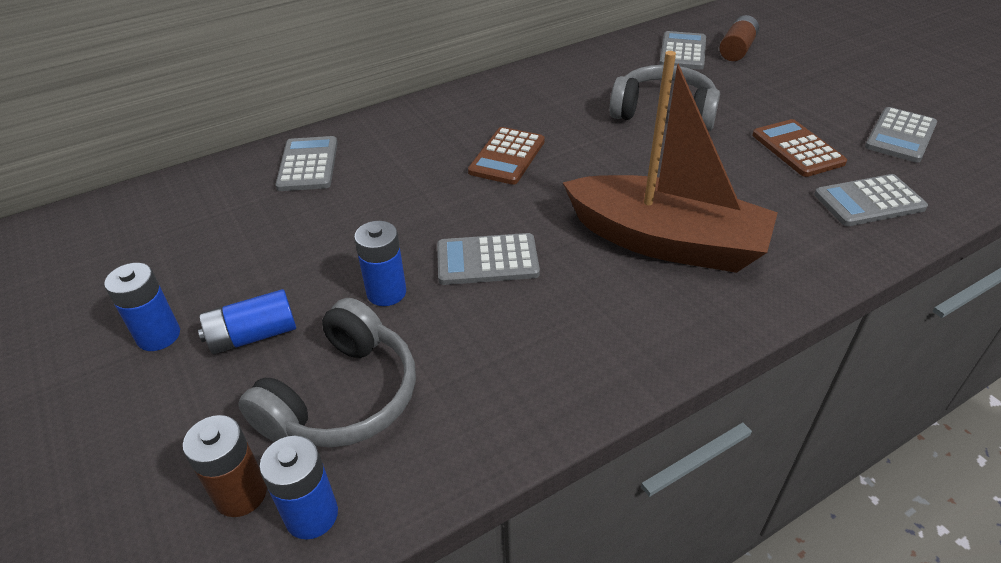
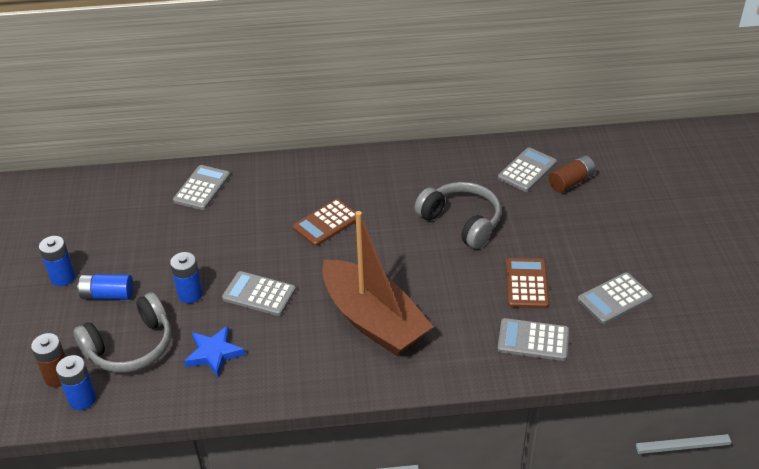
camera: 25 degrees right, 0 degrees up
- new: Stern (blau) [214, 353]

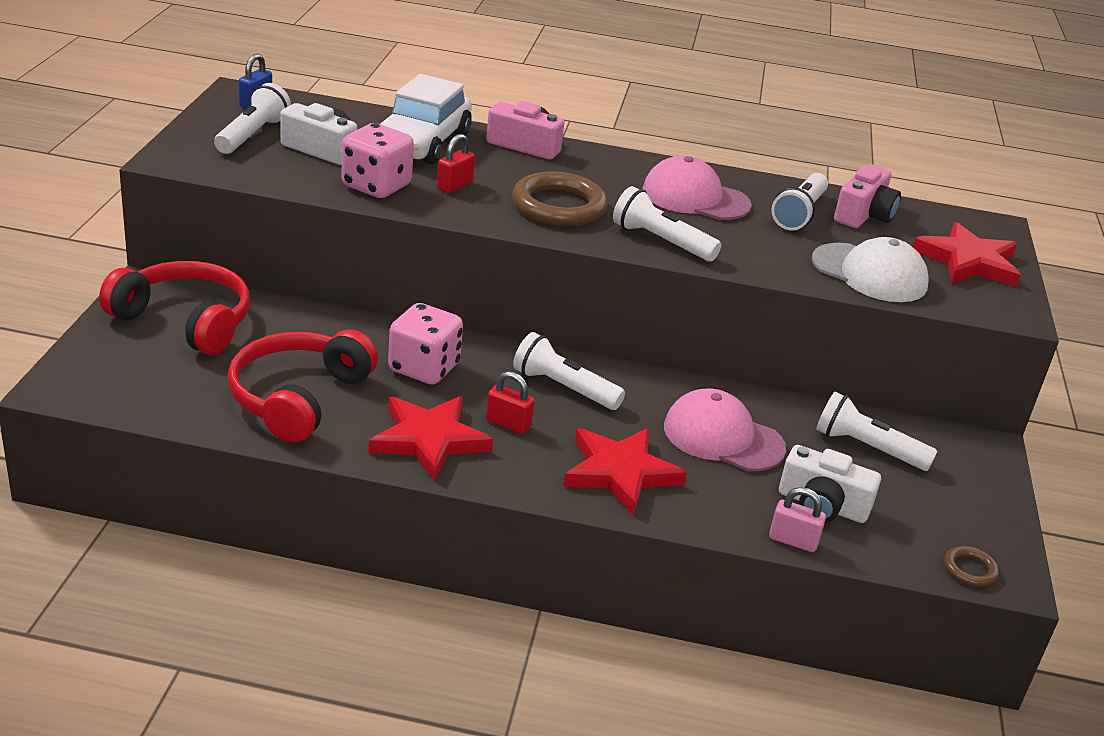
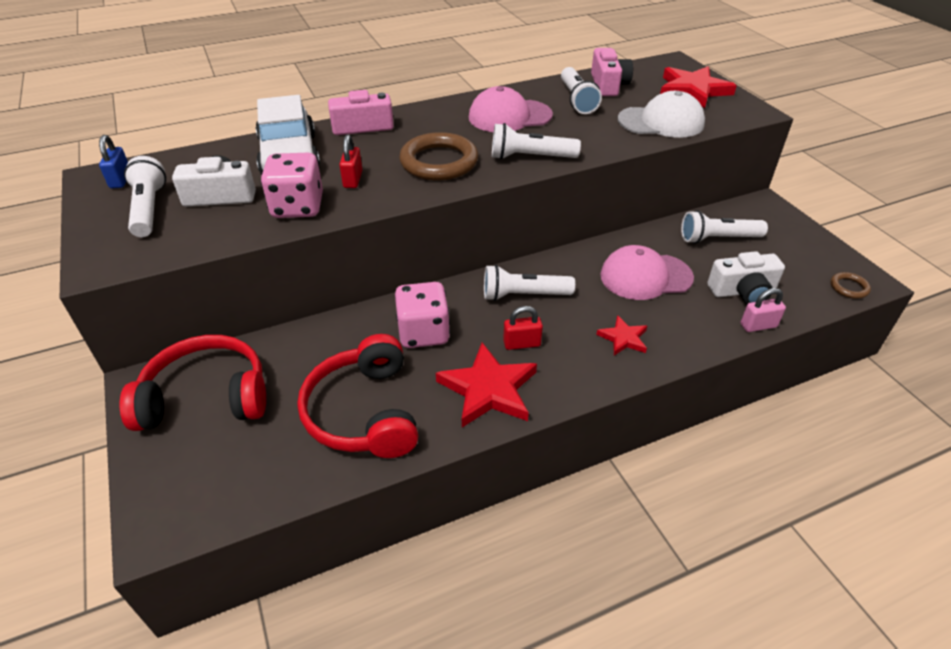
camera: 30 degrees left, 10 degrees up
- scaled: Stern (rot) [620, 472] = [623, 338] x0.54

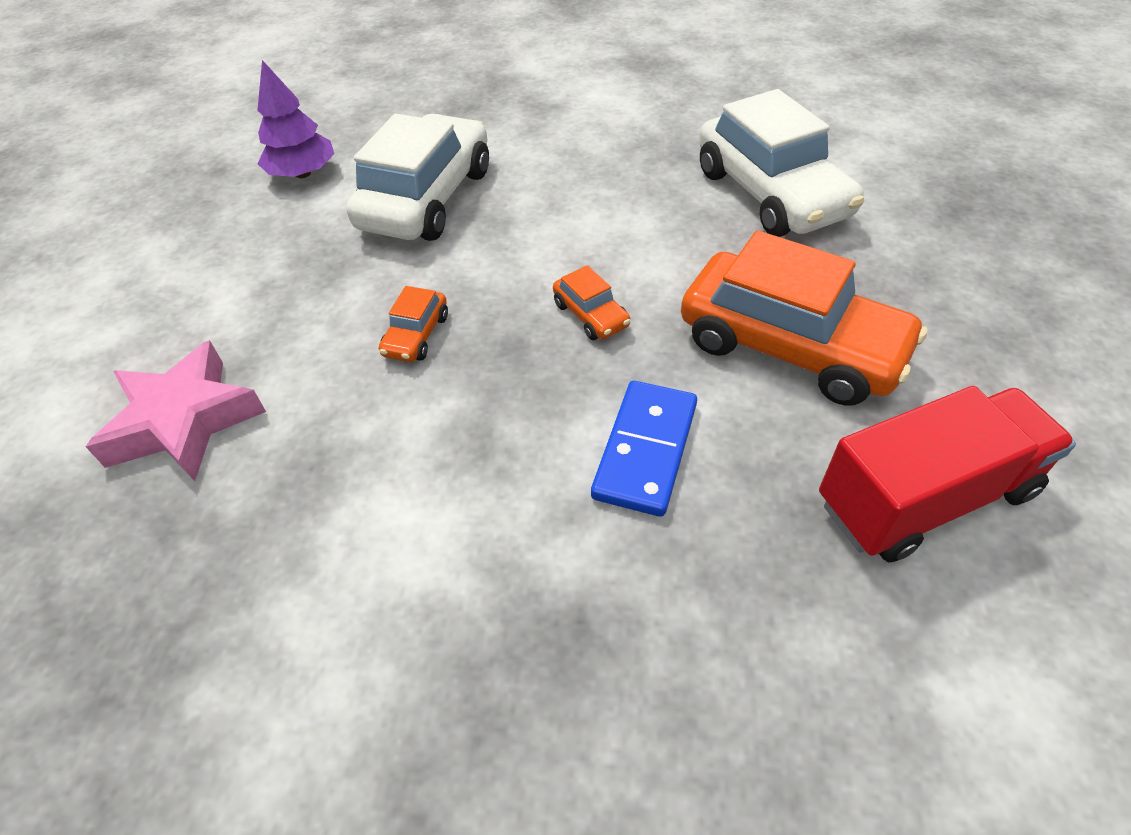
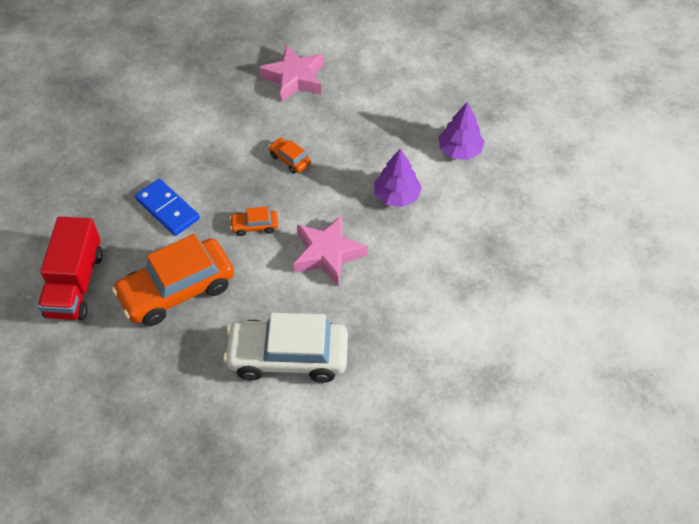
camera: 115 degrees right, 5 degrees up
- swapped: Auto (weiß) [427, 199] to Baum (lila) [396, 196]
- new: Stern (rosa) [327, 254]

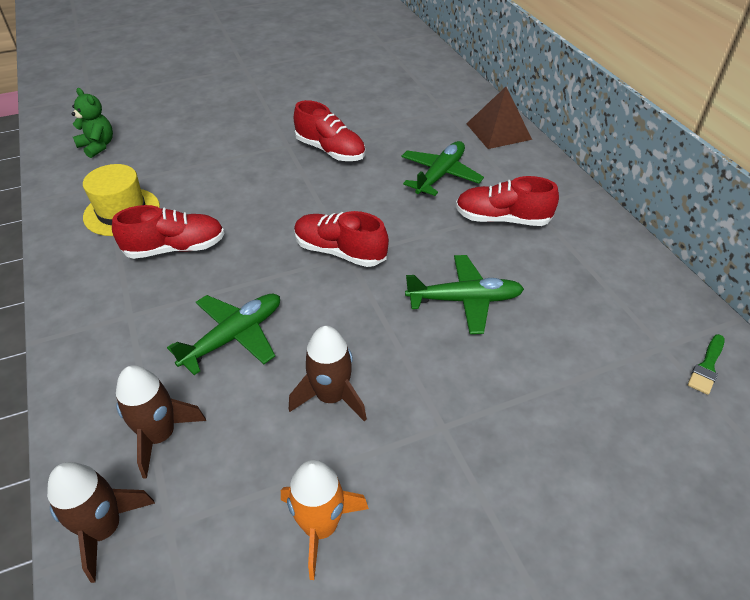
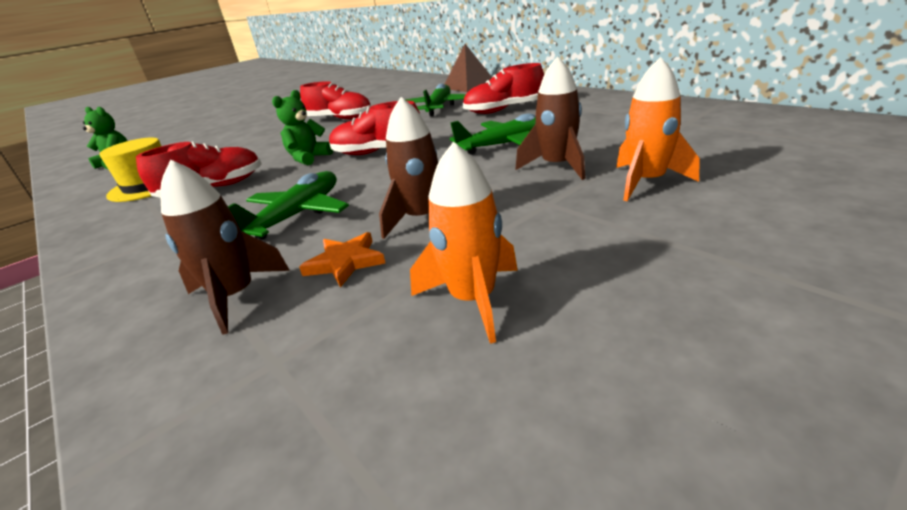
camera: 15 degrees left, 15 degrees down
- shifted: Rakete (braun) [104, 529] to [557, 166]
- gone: Pinsel (grün) [707, 367]
- new: Teddybär (grün) [309, 158]
- new: Stern (orange) [345, 262]
- new: Rakete (orange) [646, 182]

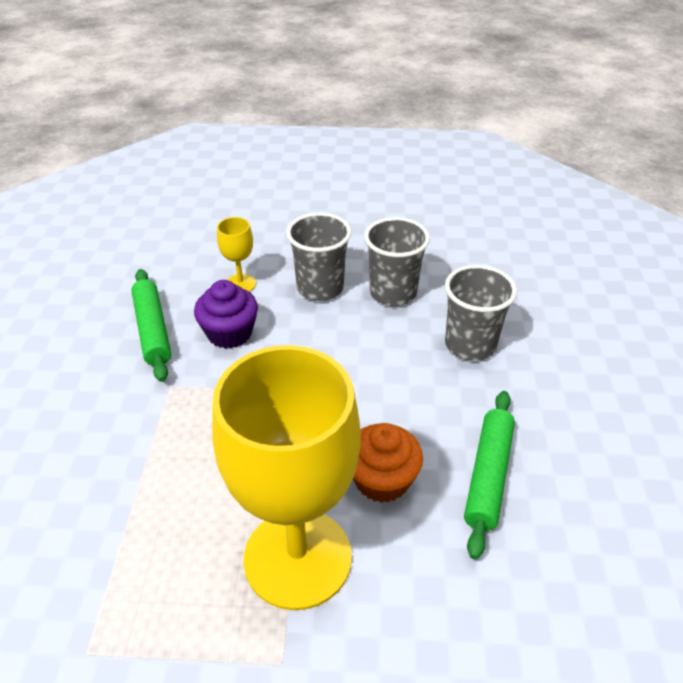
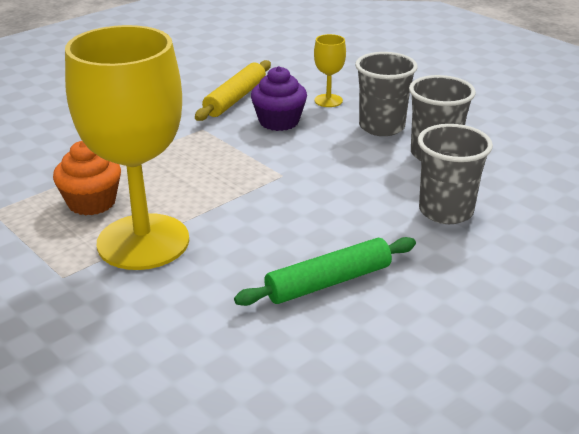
camera: 45 degrees right, 10 degrees down
- repainted: Nudelholz (grün) [153, 330] to Nudelholz (gelb) [235, 98]
- shifted: Muffin (orange) [382, 480] to [92, 202]

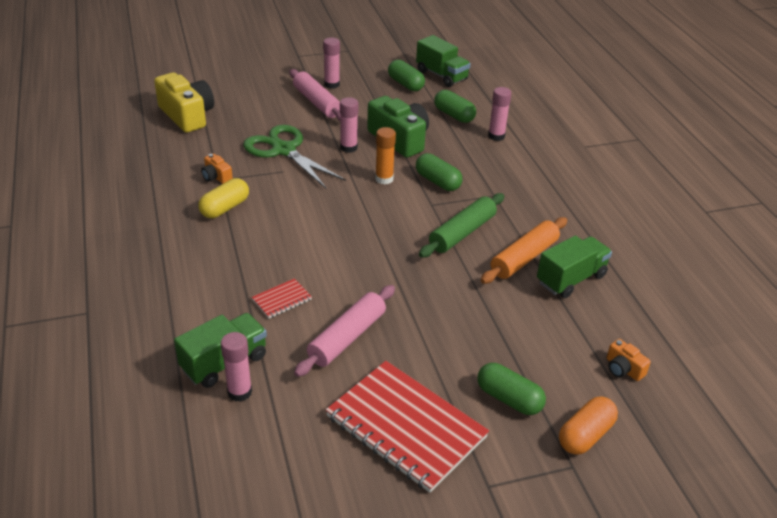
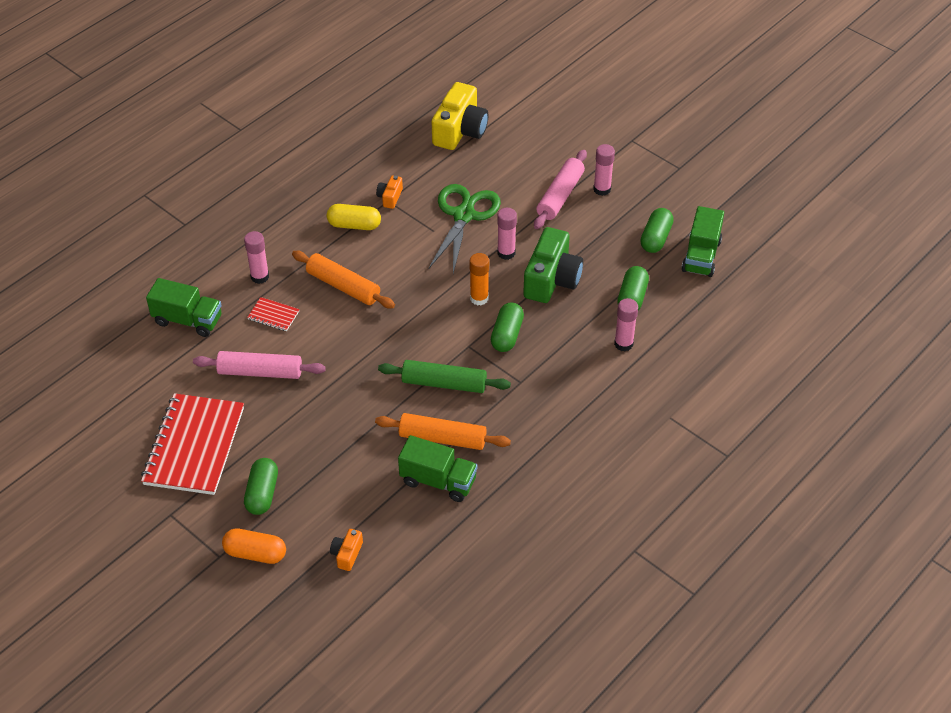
camera: 60 degrees right, 10 degrees up
- shifted: Klebestift (rosa) [239, 392] to [260, 277]
- new: Nudelholz (orange) [343, 286]

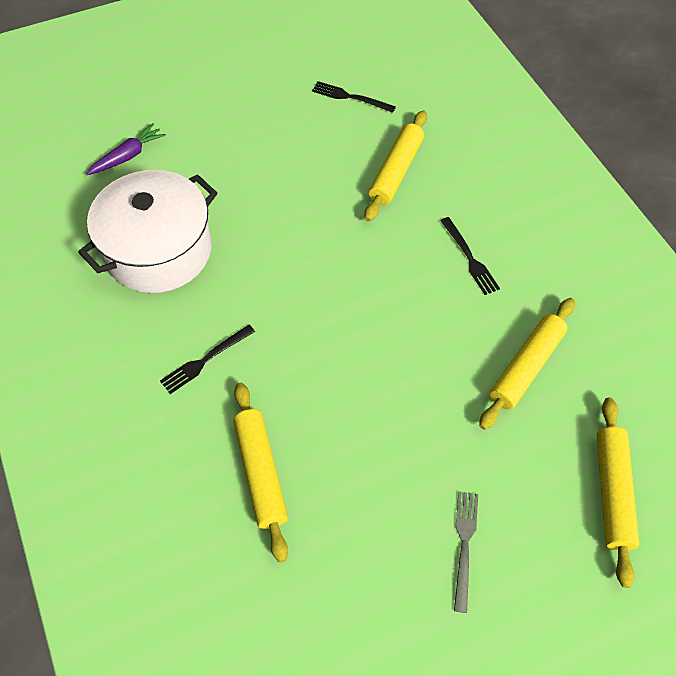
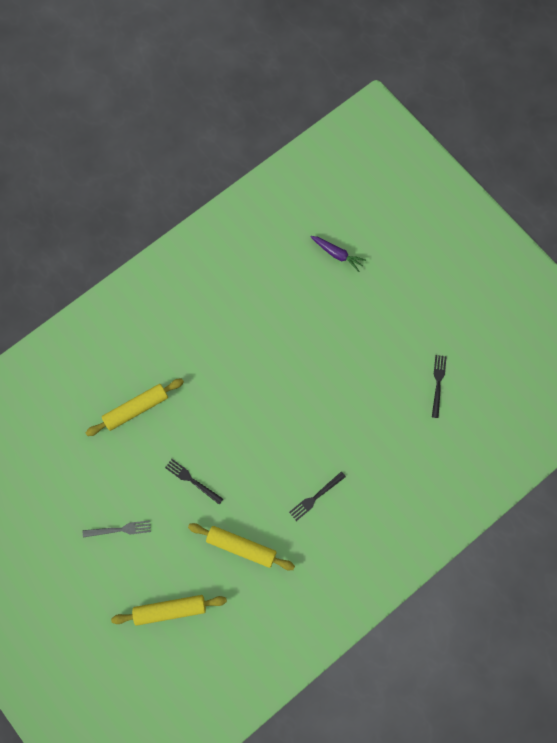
camera: 75 degrees right, 15 degrees up
- gone: Kochtopf (weiß) [158, 250]
- shifted: Gabel (schwarz) [205, 360] to [192, 480]
- gone: Nudelholz (gelb) [396, 172]

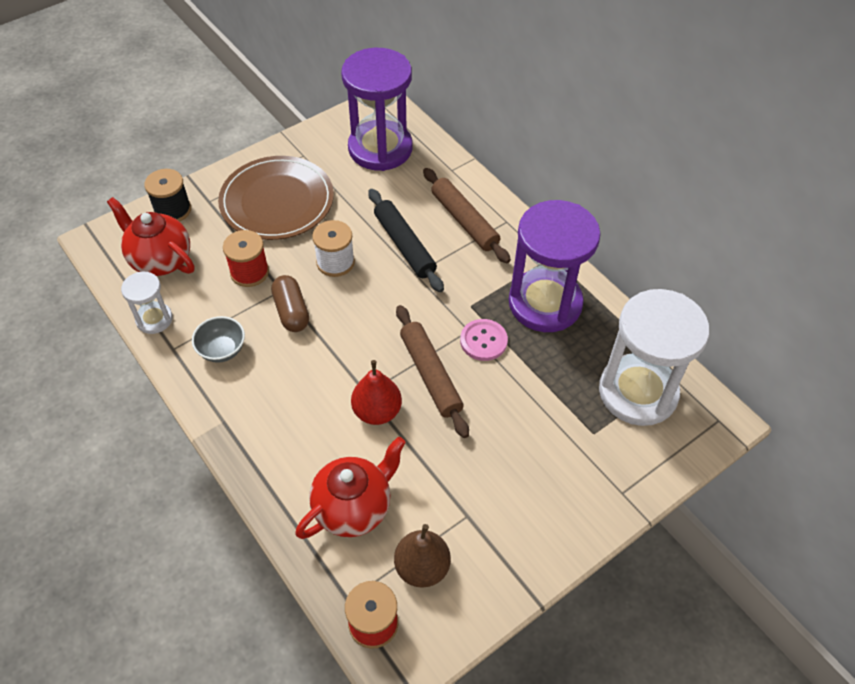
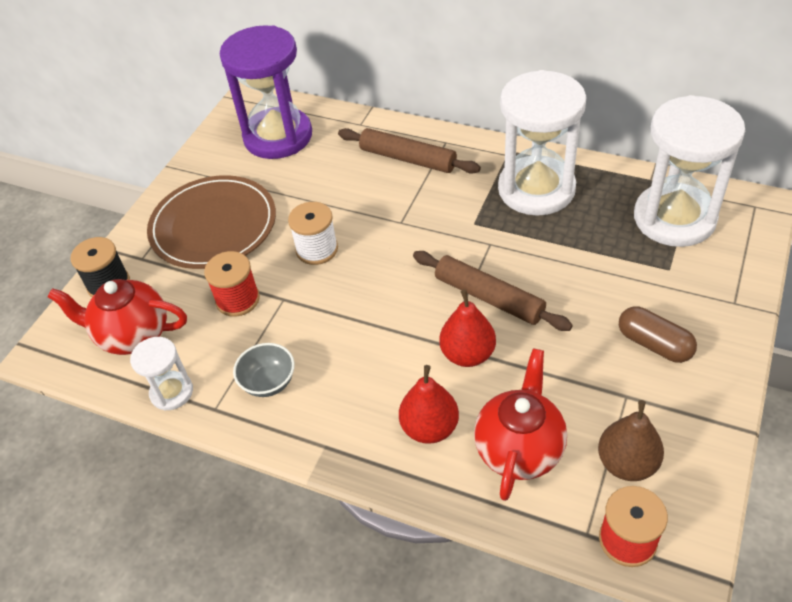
camera: 25 degrees left, 5 degrees down
- shifted: Kapsel (braun) [291, 311] to [654, 344]
- gone: Nudelholz (schwarz) [404, 245]
- gone: Knopf (rosa) [483, 341]
- repainted: Sanduhr (lila) [545, 303] to Sanduhr (weiß) [536, 189]
- new: Birne (rot) [429, 428]

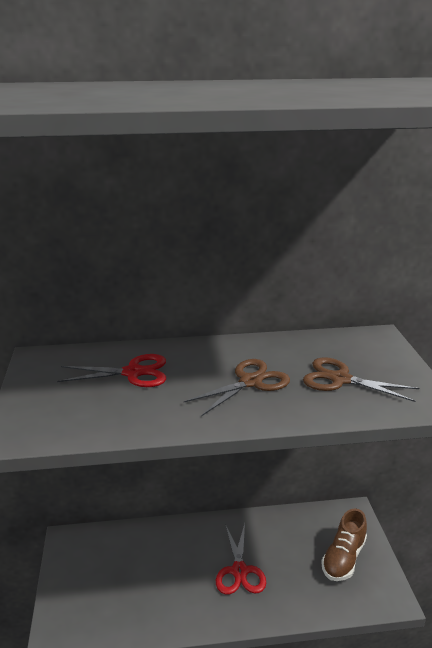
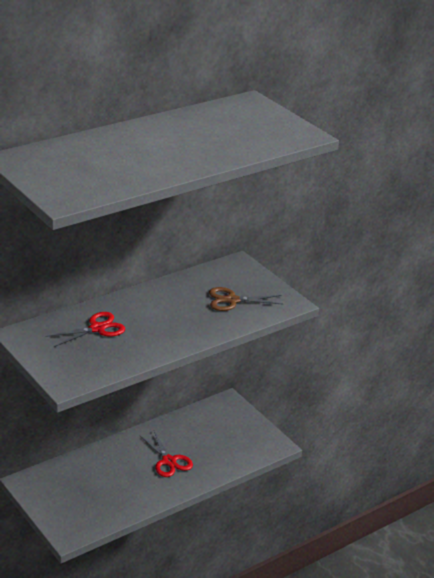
camera: 30 degrees left, 5 degrees up
- gone: Schere (braun) [251, 382]
- gone: Schuh (braun) [343, 558]

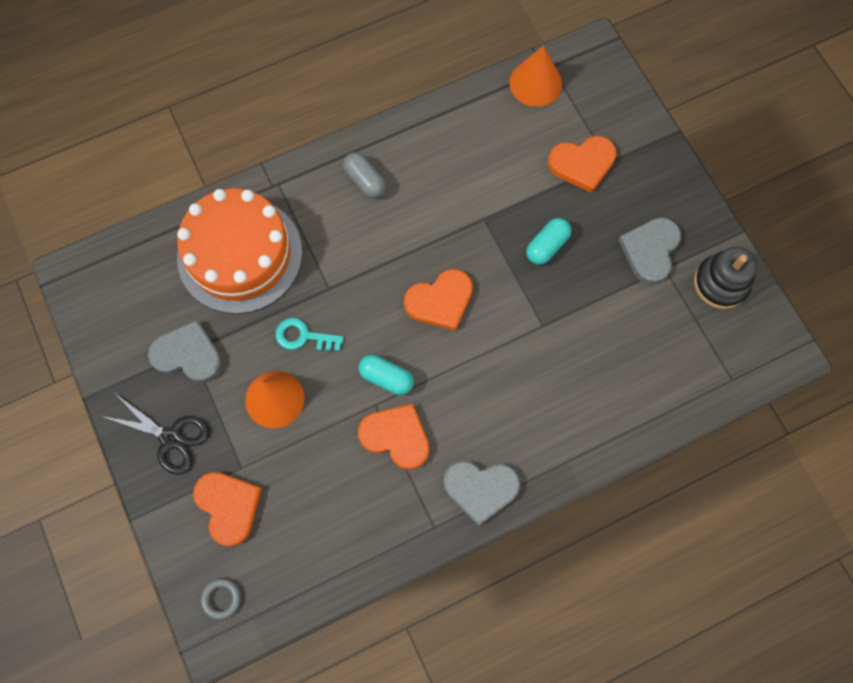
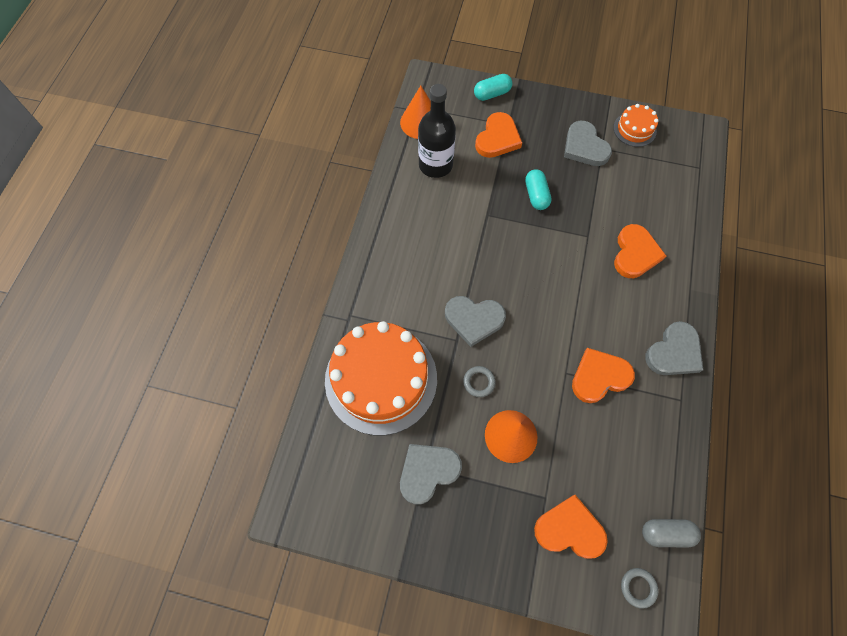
camera: 50 degrees left, 5 degrees down
- gone: Schere (schwarz) [171, 438]
- swapped: Schlüssel (türkis) [303, 336] to Ring (grau) [479, 382]
- shifted: Kapsel (grau) [365, 181] to [666, 533]
- shifted: Kapsel (türkis) [386, 378] to [492, 94]
- shifted: Herz (orange) [440, 301] to [635, 253]
- swapped: Stapelspielzeug (schwarz) [721, 283] to Kuchen (orange) [634, 129]
- new: Flasche (schwarz) [435, 165]
- new: Herz (grau) [474, 320]

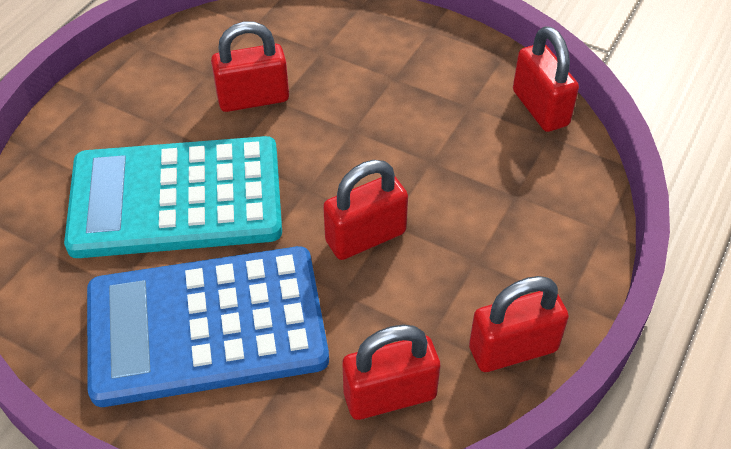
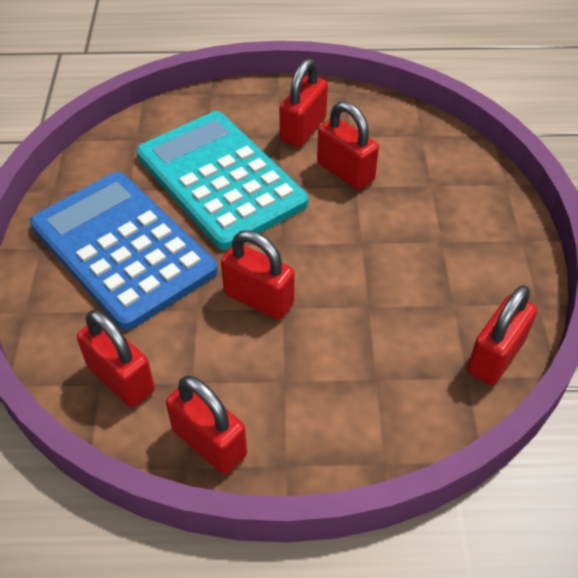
camera: 60 degrees right, 0 degrees up
- new: Vorhängeschloss (rot) [303, 129]

